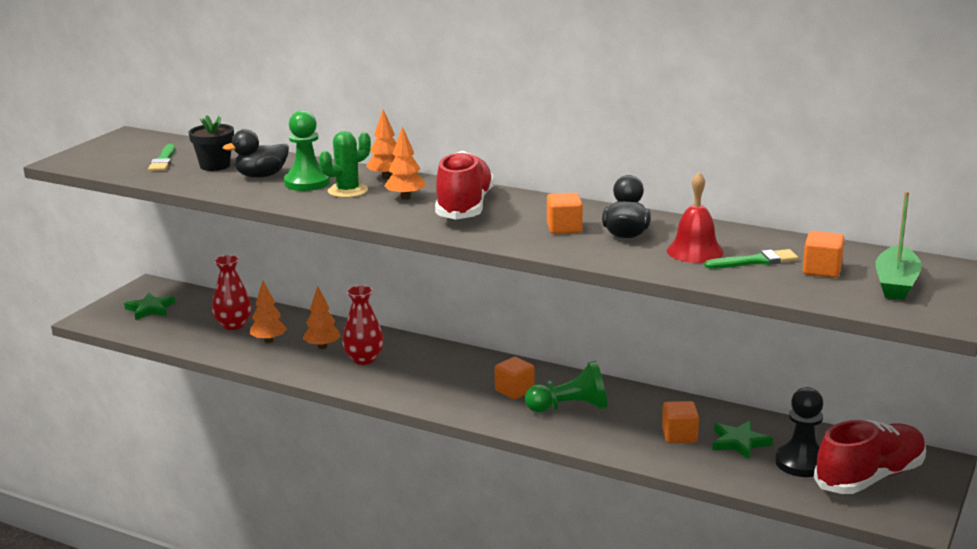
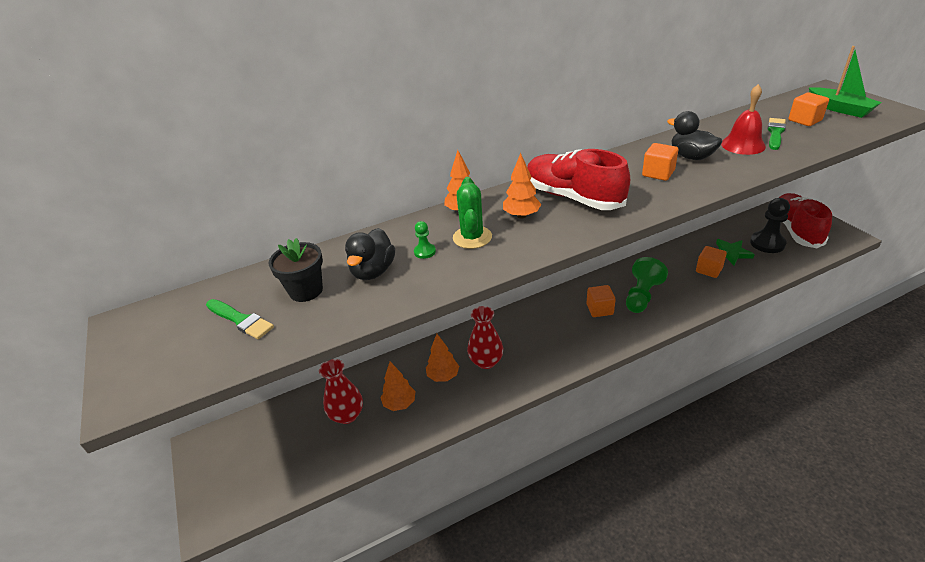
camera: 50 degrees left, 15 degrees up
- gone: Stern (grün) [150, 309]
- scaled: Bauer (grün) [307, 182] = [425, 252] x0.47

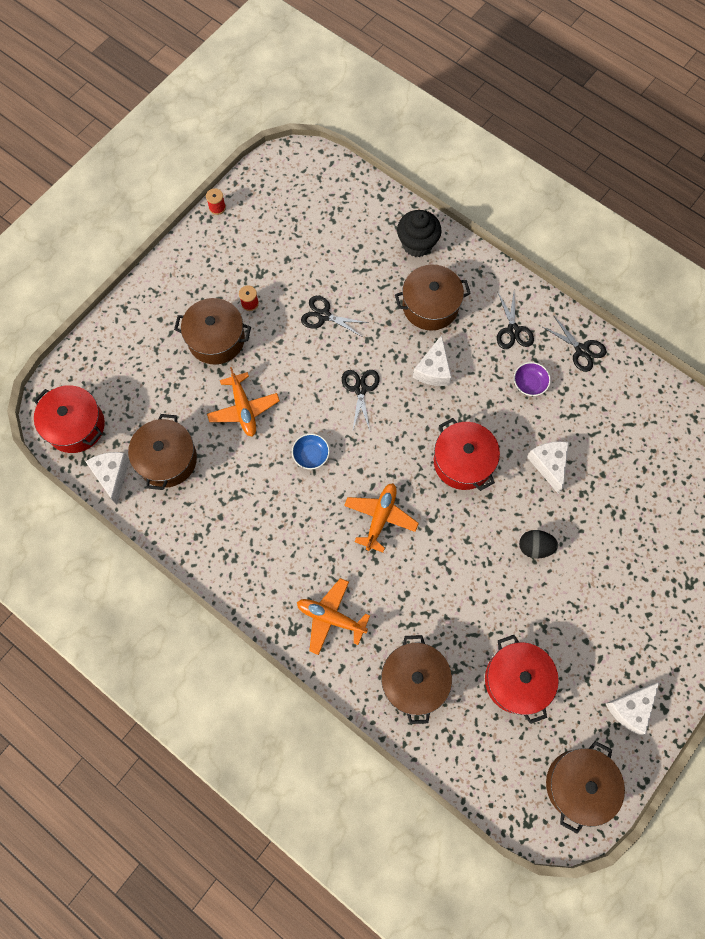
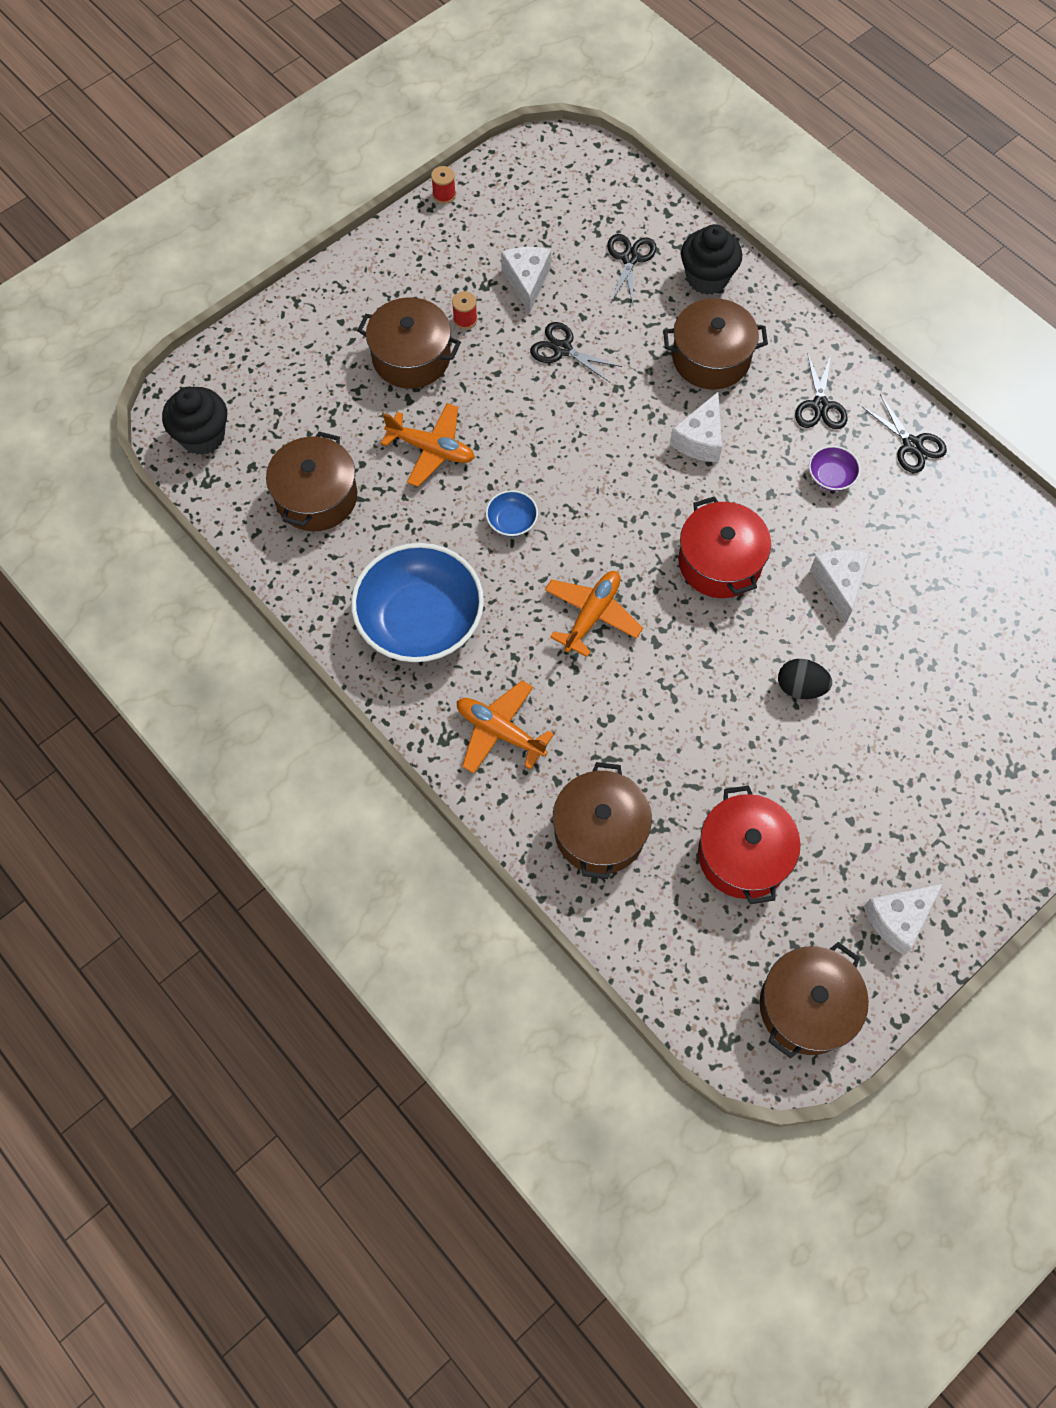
camera: 10 degrees right, 5 degrees down
- swapped: Kochtopf (rot) [75, 426] to Muffin (schwarz) [203, 436]
- shifted: Käse (weiß) [112, 475] to [527, 282]
- rotated: Flugzeug (orange) [243, 409] = [431, 449] 60 degrees counterclockwise
- shifted: Schere (schwarz) [360, 389] to [630, 258]
- new: Schüssel (blau) [420, 620]

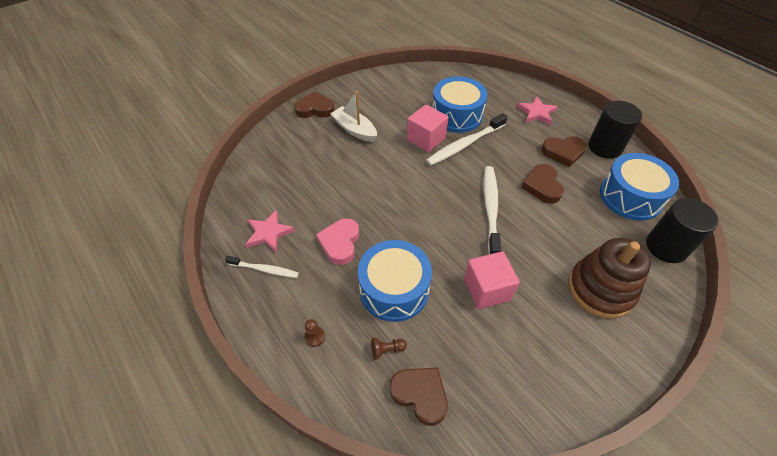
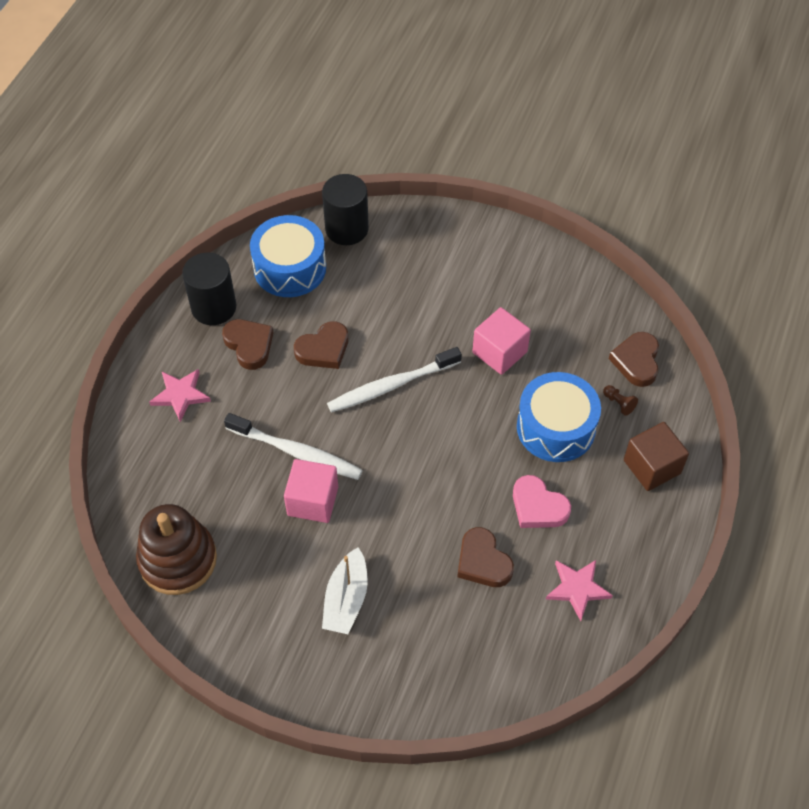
camera: 120 degrees left, 5 degrees up
- gone: Zahnbürste (weiß) [264, 269]
- shifted: Herz (braun) [315, 109] to [483, 562]
- swapped: Bauer (braun) [314, 337] to Kubus (braun) [652, 467]
- rotated: Herz (rosa) [340, 243] = [538, 506] 60 degrees clockwise
- gone: Trommel (blau) [456, 115]
- shifted: Stapelspielzeug (braun) [600, 289] to [178, 559]

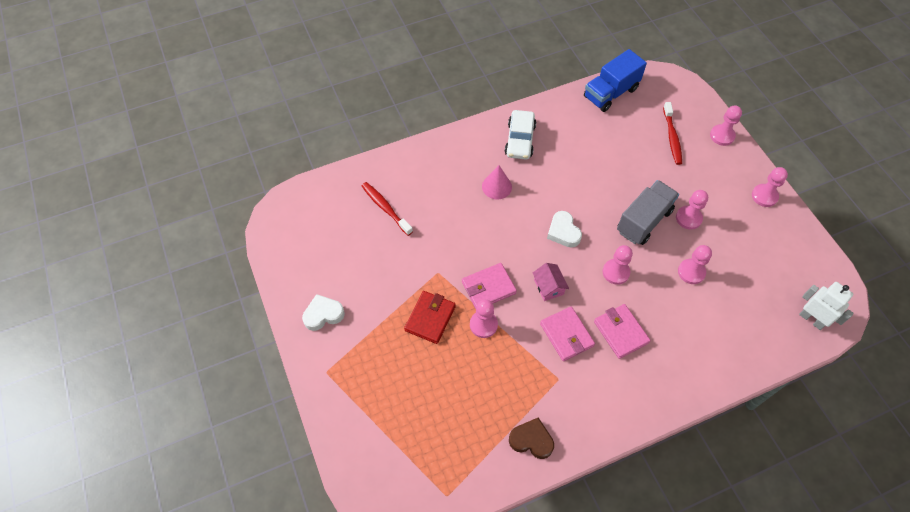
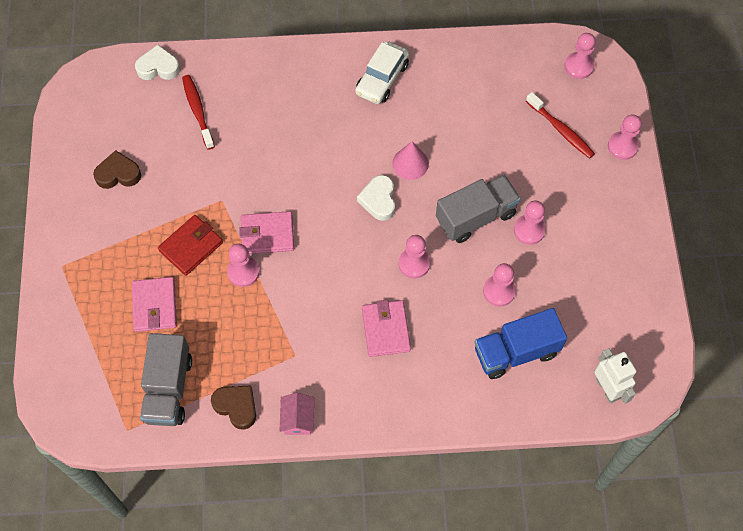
camera: 20 degrees right, 5 degrees up
- shifted: Herz (weiß) [323, 314] to [158, 67]
- shifted: Kegel (rosa) [496, 186] to [410, 163]
- shifted: Haus (rosa) [548, 287] to [298, 419]
- shifted: Geldbörse (rosa) [566, 335] to [155, 306]
- shifted: Lastwagen (blau) [610, 93] to [516, 352]
- rotated: Zahnbürste (rot) [672, 137] = [561, 130] 60 degrees counterclockwise
- shifted: Bauer (rosa) [764, 196] to [579, 66]
- new: Herz (braun) [118, 174]
- new: Lastwagen (grau) [168, 389]

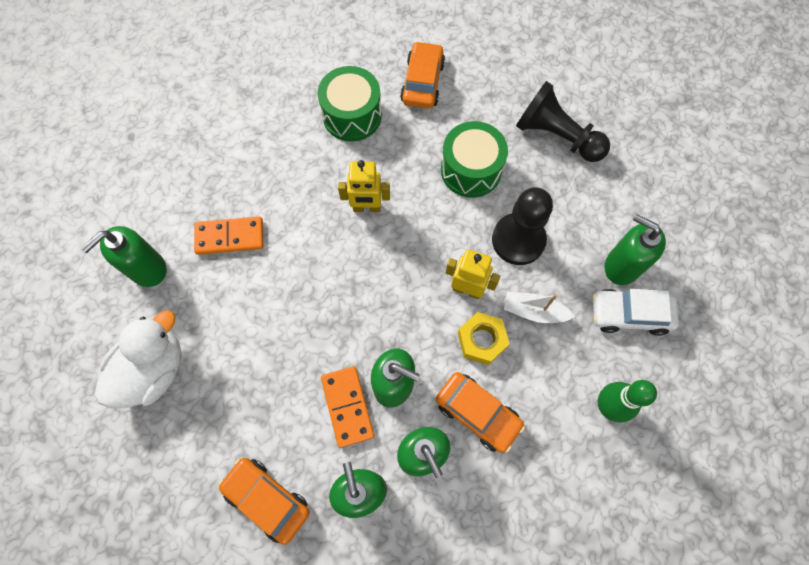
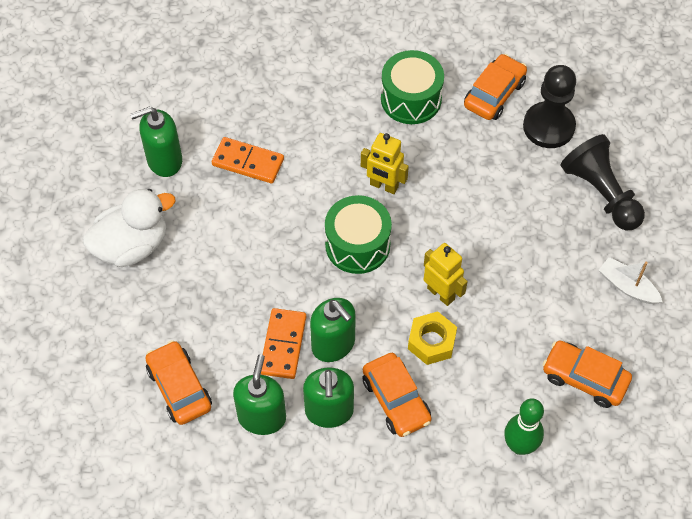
camera: 25 degrees right, 10 degrees down
- shifted: Trommel (grün) [471, 170] to [357, 245]
- shifted: Bauer (schwarz) [518, 240] to [548, 126]
- shifted: Boot (weiß) [534, 311] to [627, 286]
- repainted: Auto (weiß) [629, 314] to Auto (orange) [584, 378]
- gone: Seifenspender (grün) [622, 266]

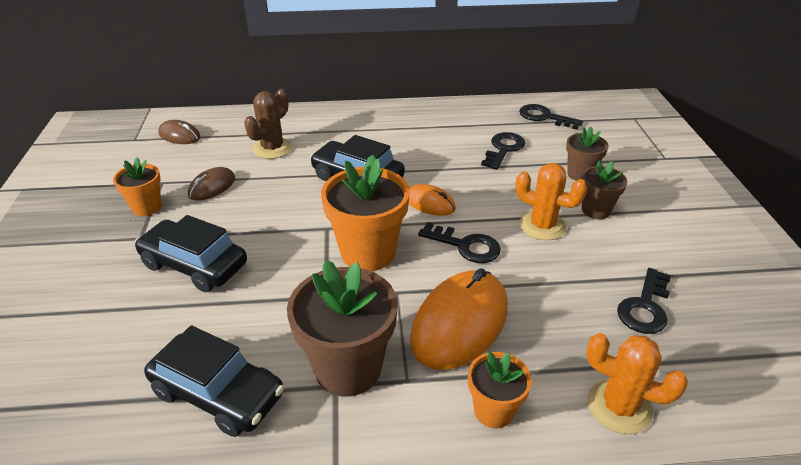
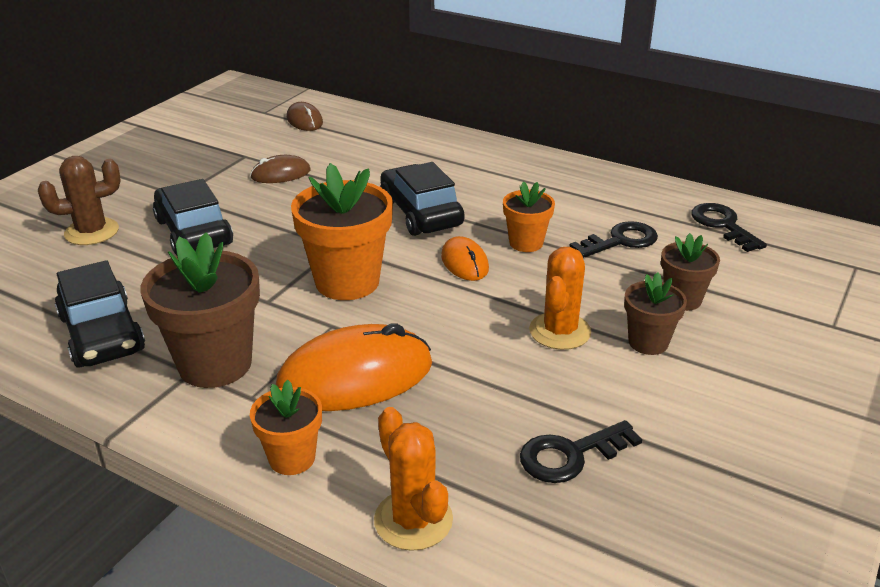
camera: 35 degrees right, 5 degrees down
- shifted: Blumentopf (orange) [147, 207] to [526, 243]
- shifted: Kaktus (braun) [272, 148] to [91, 232]
- gone: Schlüssel (schwarz) [465, 246]
- rotated: Kaktus (orange) [542, 226] = [560, 331] 45 degrees clockwise

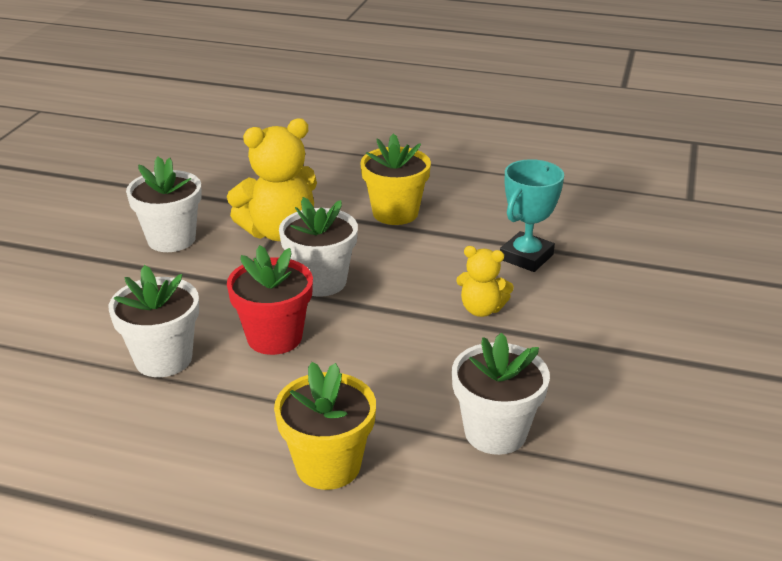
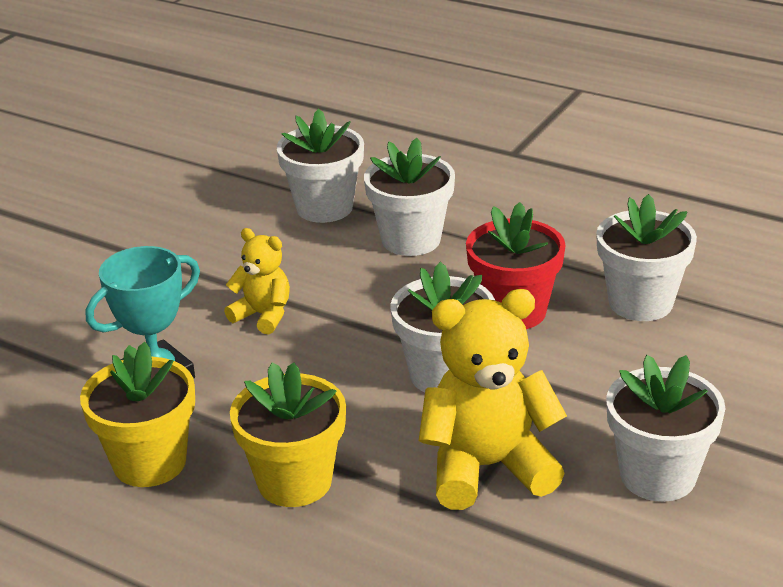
camera: 165 degrees left, 0 degrees up
- shifted: Blumentopf (gelb) [328, 465] to [149, 462]
- new: Blumentopf (weiß) [411, 240]

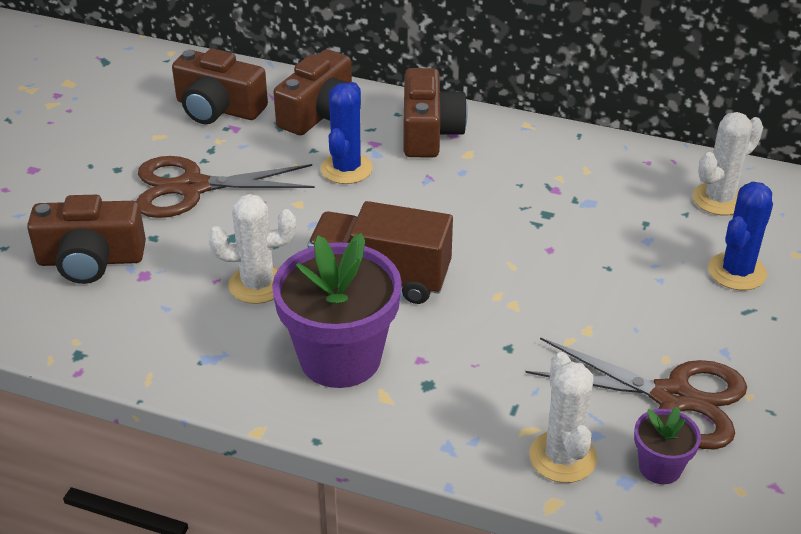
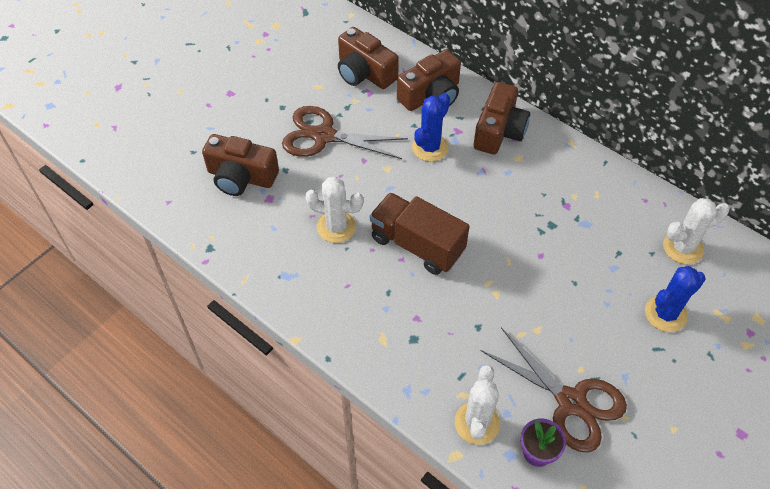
camera: 20 degrees right, 15 degrees up
- gone: Blumentopf (lila) [340, 358]

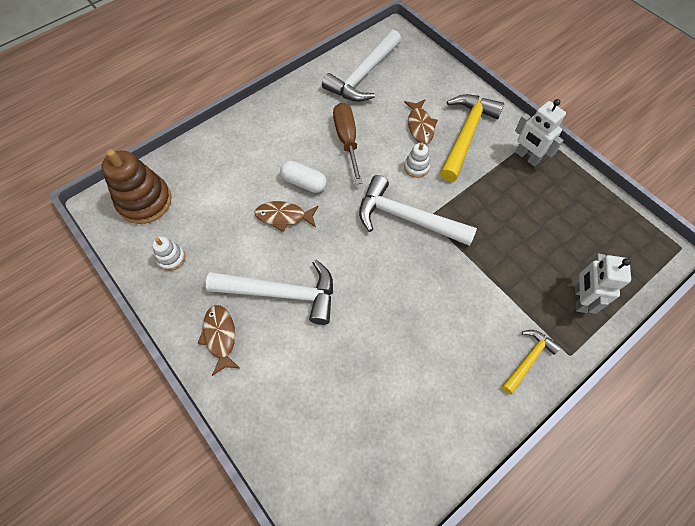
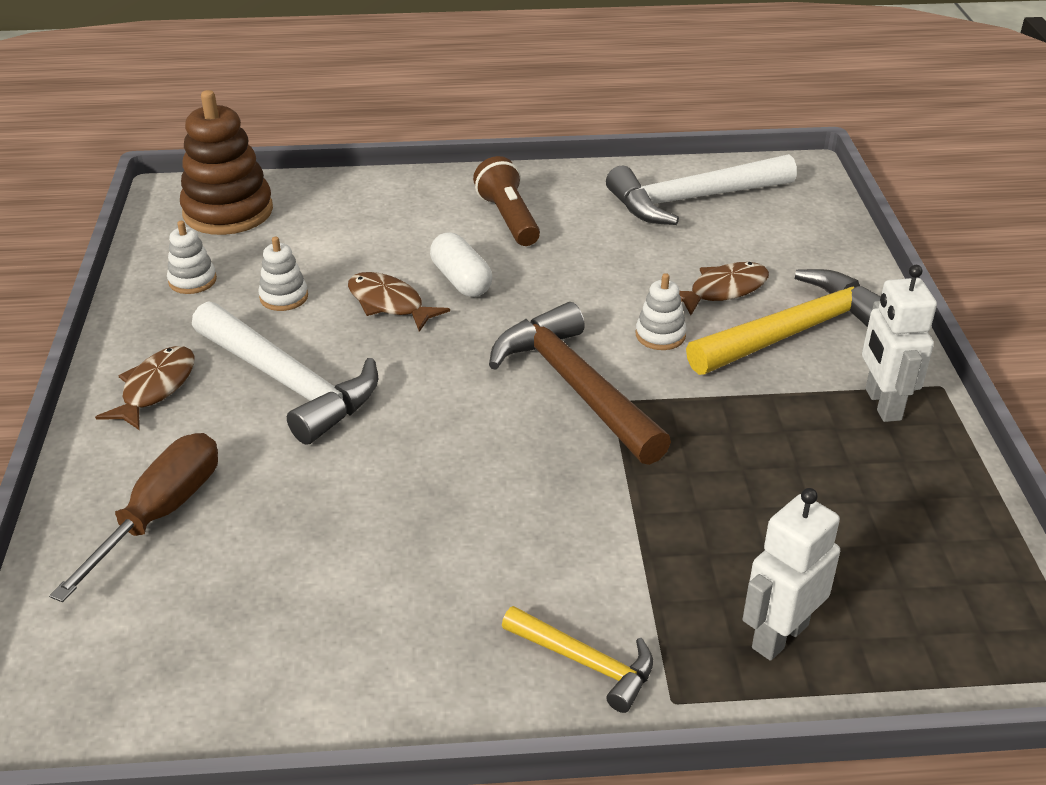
camera: 35 degrees right, 25 degrees down
- shifted: Schraubenzieher (braun) [347, 141] to [160, 515]
- repainted: Hammer (weiß) [406, 218] to Hammer (braun) [575, 386]
- rotated: Fisch (braun) [420, 126] = [723, 290] 150 degrees counterclockwise
- rotated: Hammer (gelb) [528, 359] = [586, 662] 45 degrees clockwise
- new: Stapelspielzeug (weiß) [284, 297]
- new: Taschenlampe (braun) [508, 218]

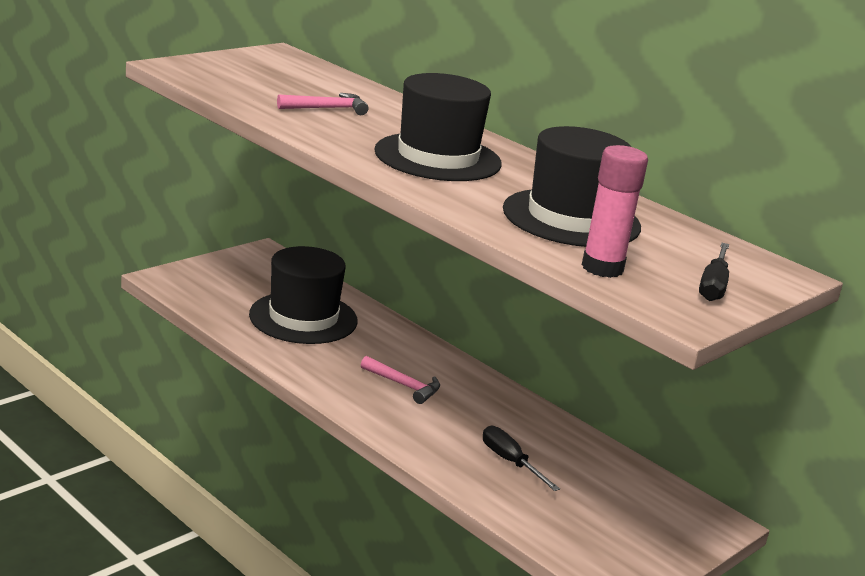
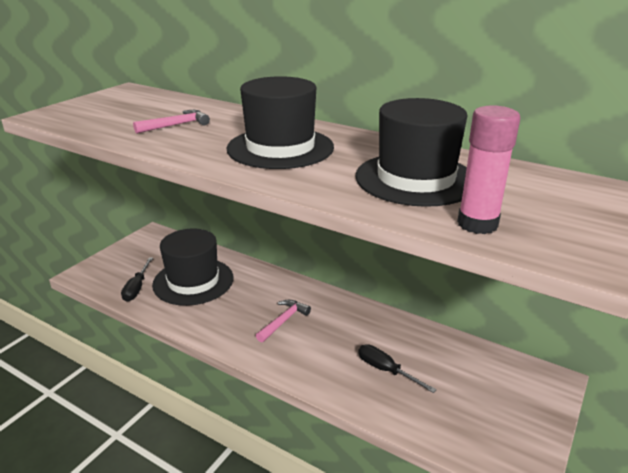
camera: 10 degrees left, 5 degrees up
- rotated: Hammer (rosa) [403, 385] = [283, 321] 75 degrees counterclockwise
- shifted: Schraubenzieher (schwarz) [713, 286] to [137, 288]

